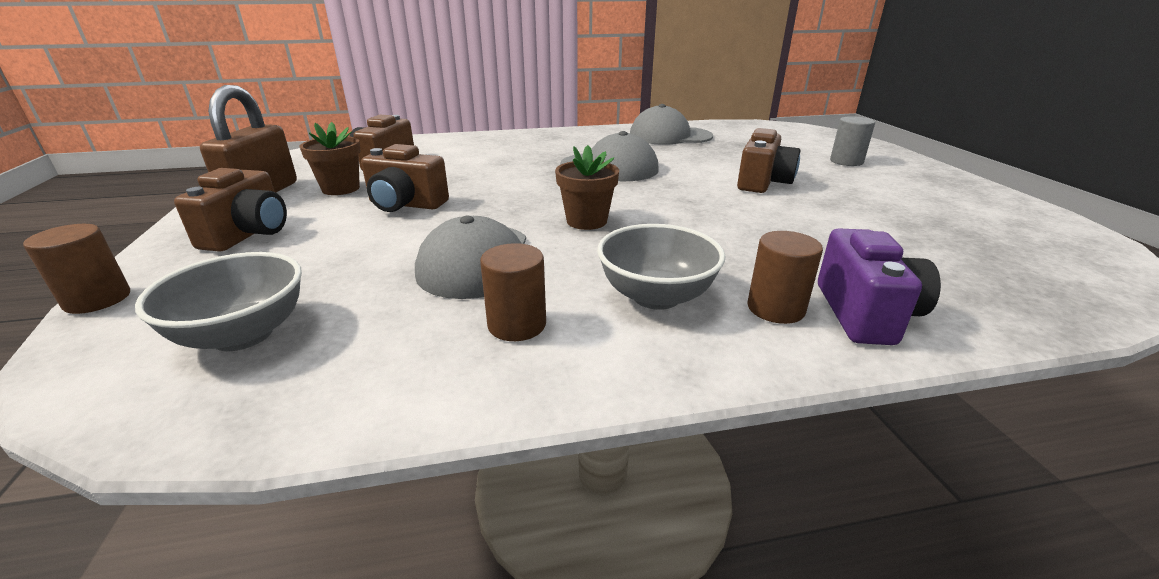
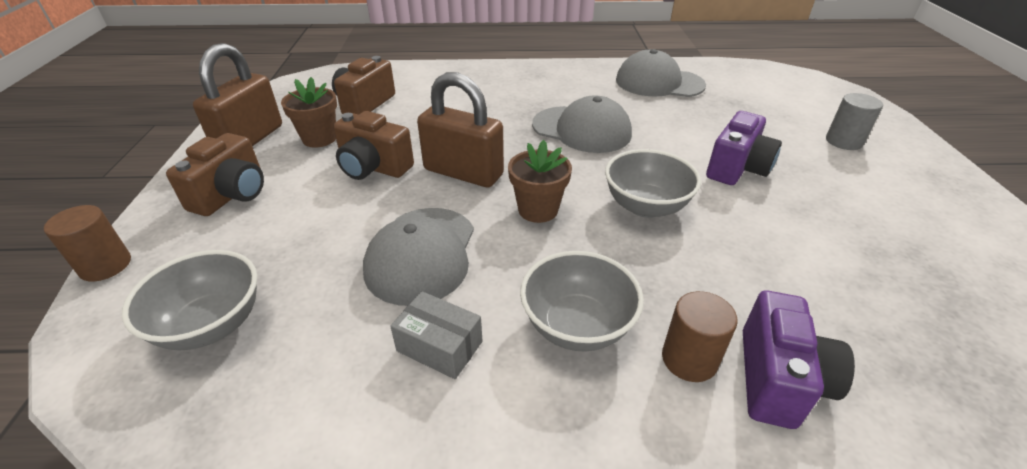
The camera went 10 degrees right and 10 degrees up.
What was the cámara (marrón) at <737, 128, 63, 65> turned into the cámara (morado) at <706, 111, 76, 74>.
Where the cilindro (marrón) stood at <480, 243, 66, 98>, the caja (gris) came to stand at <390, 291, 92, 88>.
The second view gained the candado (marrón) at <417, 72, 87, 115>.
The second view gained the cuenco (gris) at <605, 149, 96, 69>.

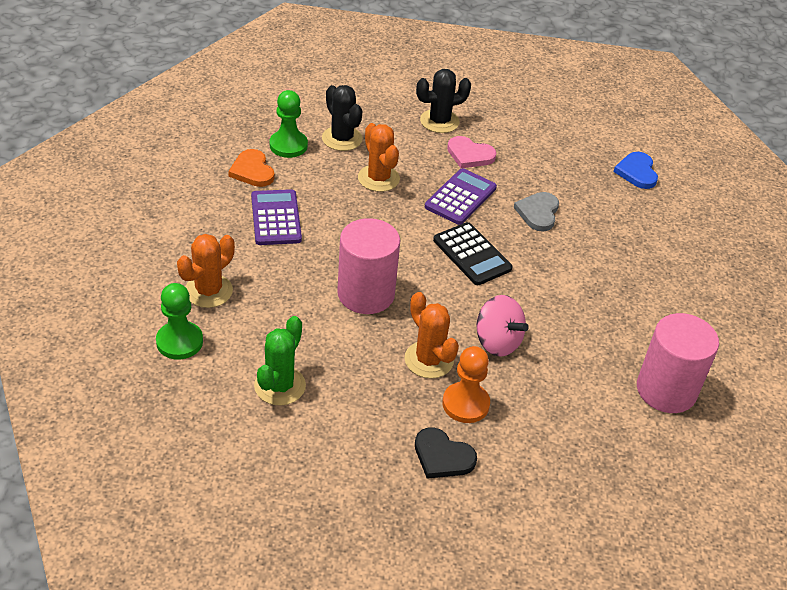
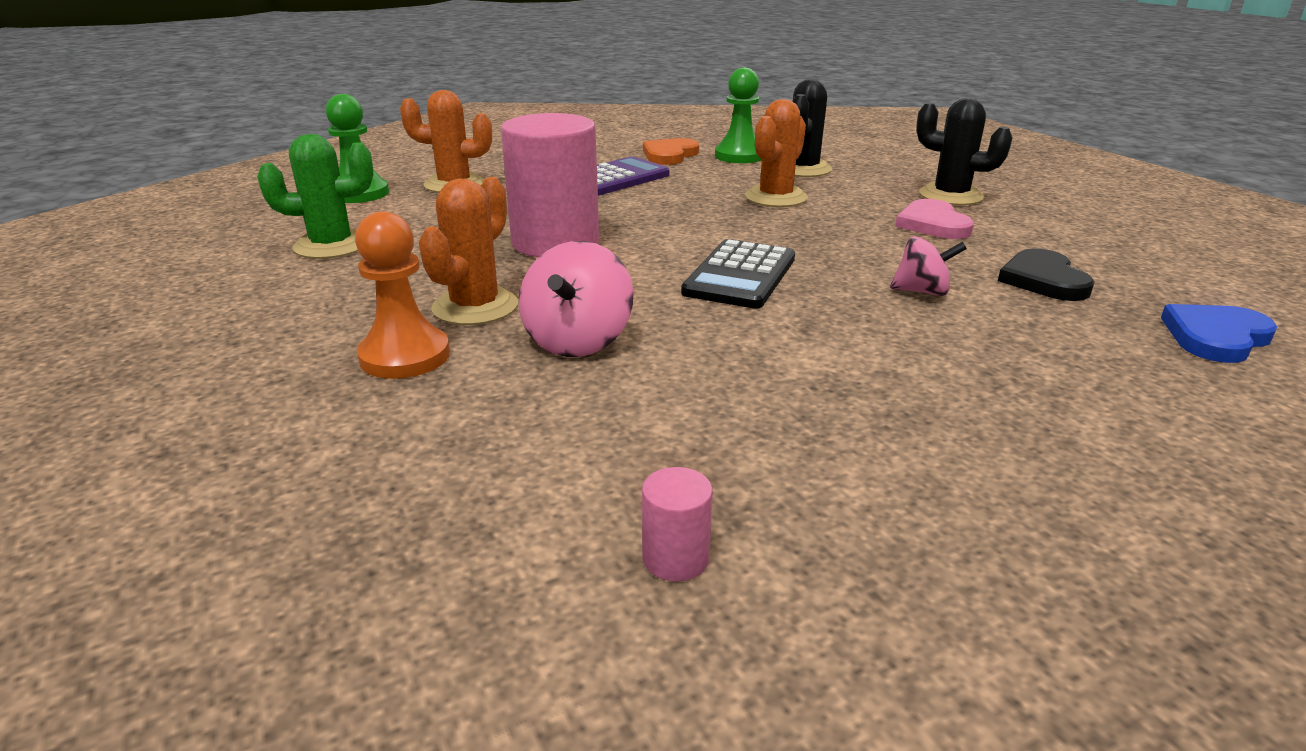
The camera went 60 degrees right and 15 degrees down.
The second view lost the calculadora (morado) at <425, 168, 72, 57>.
Where the corazón (gris) stood at <514, 192, 45, 39>, the peonza (rosa) came to stand at <890, 236, 77, 60>.
The size of the cilindro (rosa) at <637, 313, 82, 100> changed by a factor of 0.40.
The corazón (negro) ended up elsewhere, having gone from <415, 428, 62, 51> to <998, 248, 97, 53>.

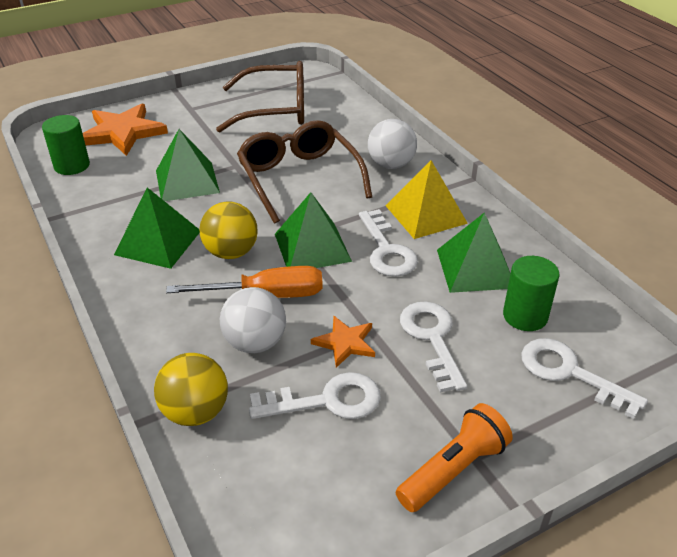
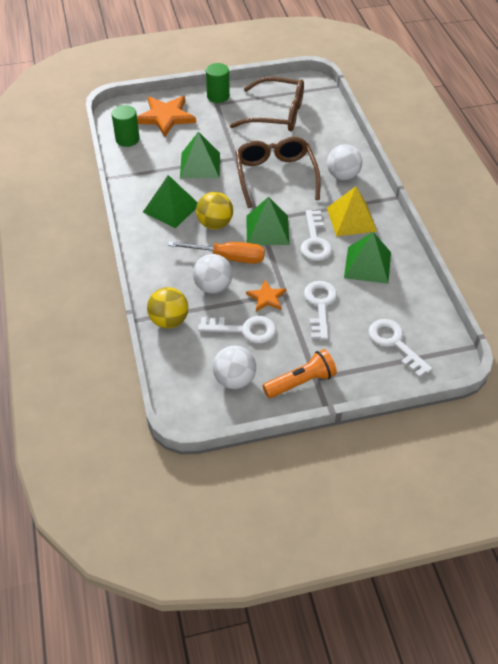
The camera went 15 degrees right and 10 degrees up.
The cilindro (verde) ended up elsewhere, having gone from <503, 256, 57, 75> to <206, 63, 24, 40>.
The second view gained the pelota (blanco) at <213, 346, 43, 43>.

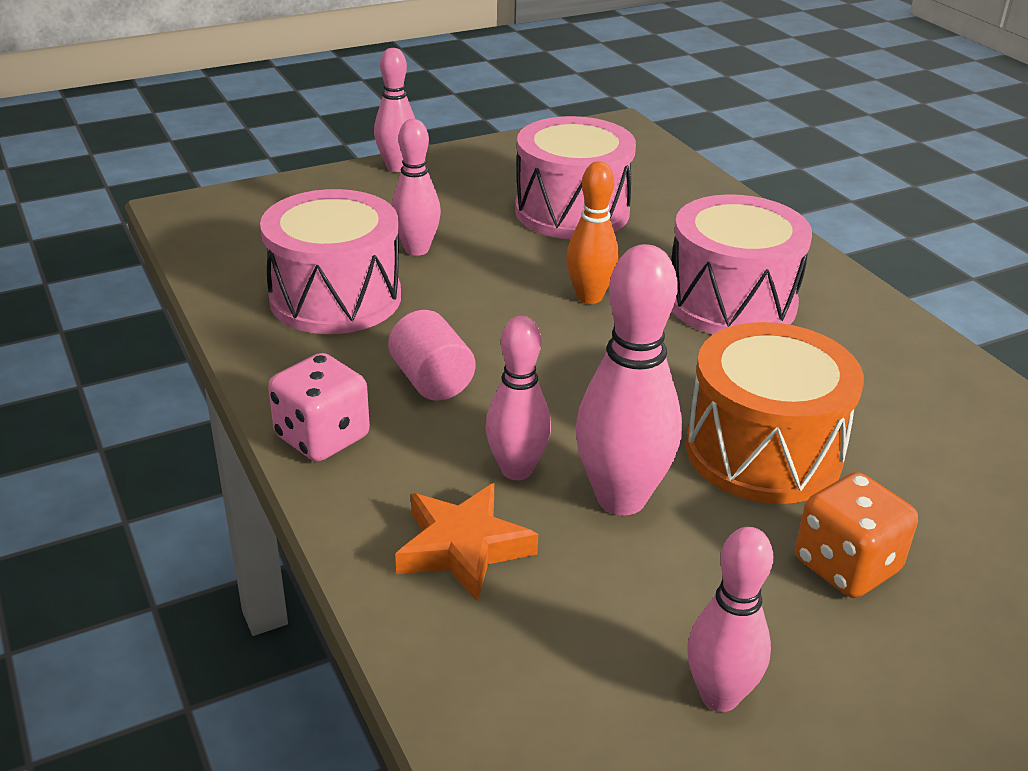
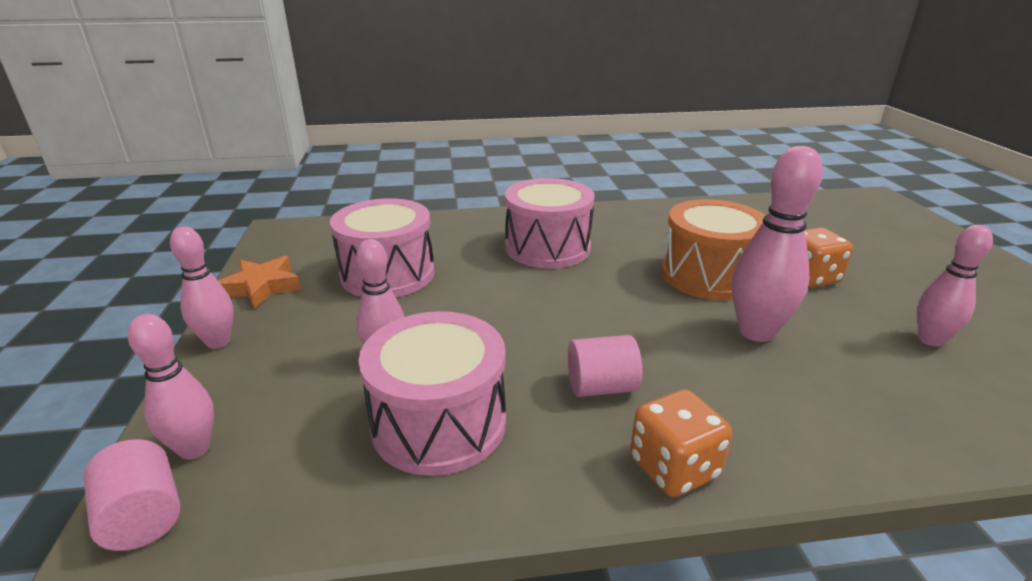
The camera went 70 degrees left and 5 degrees down.
The second view lost the bolo (naranja) at <566, 162, 53, 142>.
The bolo (rosa) ended up elsewhere, having gone from <486, 316, 65, 164> to <128, 314, 86, 146>.
What was the dado (rosa) at <268, 353, 102, 109> turned into the dado (naranja) at <630, 389, 102, 108>.
The estrella (naranja) ended up elsewhere, having gone from <395, 483, 143, 119> to <218, 256, 83, 53>.
The second view gained the cilindro (rosa) at <83, 439, 98, 112>.

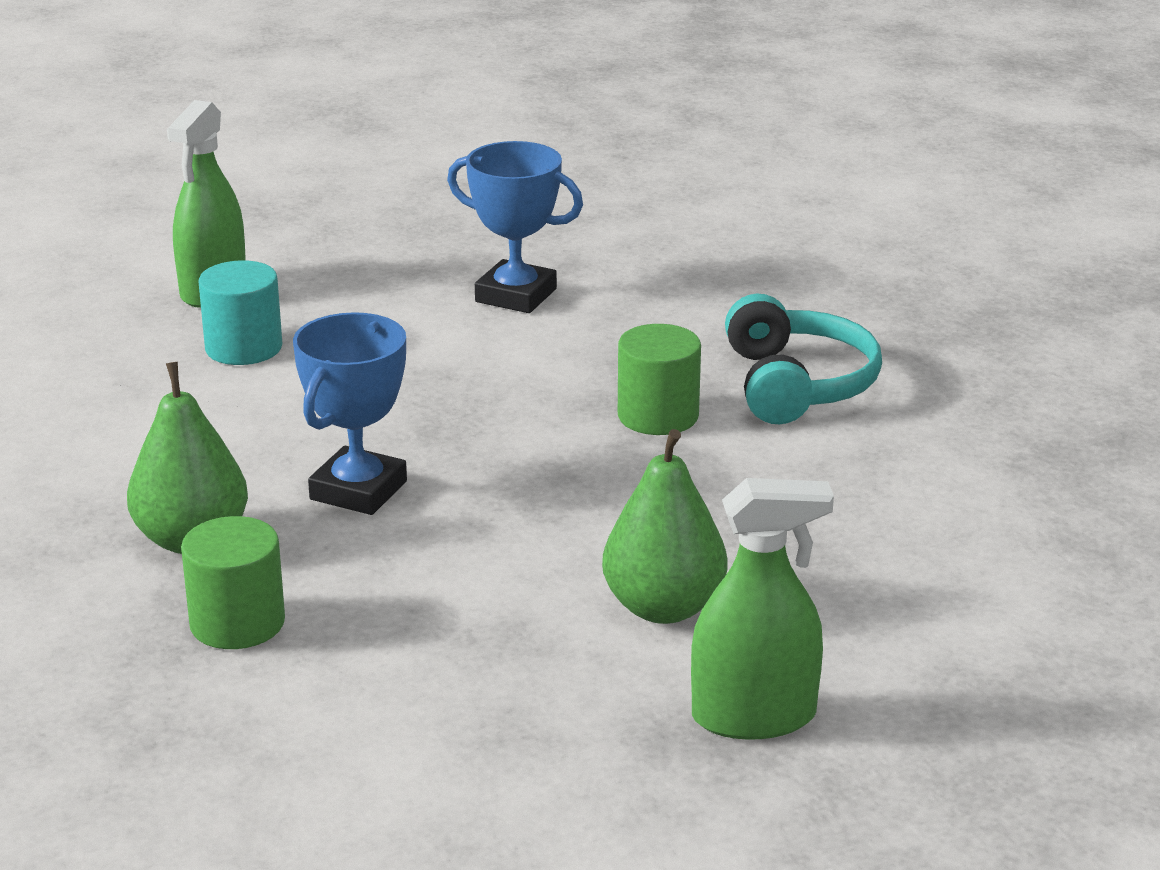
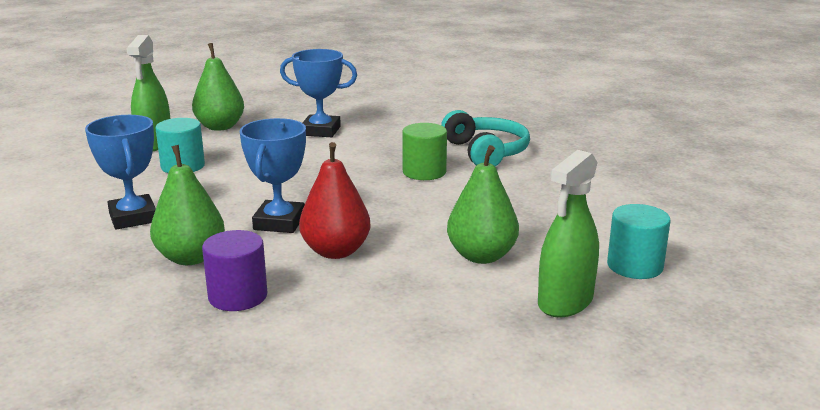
The camera went 15 degrees left and 5 degrees down.
The pulverizador (verde) at <691, 478, 143, 262> ended up facing another way, 150 degrees clockwise from before.
What was the cilindro (verde) at <181, 516, 104, 133> turned into the cilindro (morado) at <202, 230, 65, 81>.
The second view gained the pera (verde) at <192, 43, 52, 88>.
The second view gained the trofeo (azul) at <85, 115, 71, 115>.
The second view gained the pera (rojo) at <299, 142, 71, 117>.
The second view gained the cilindro (turquesa) at <607, 204, 64, 75>.

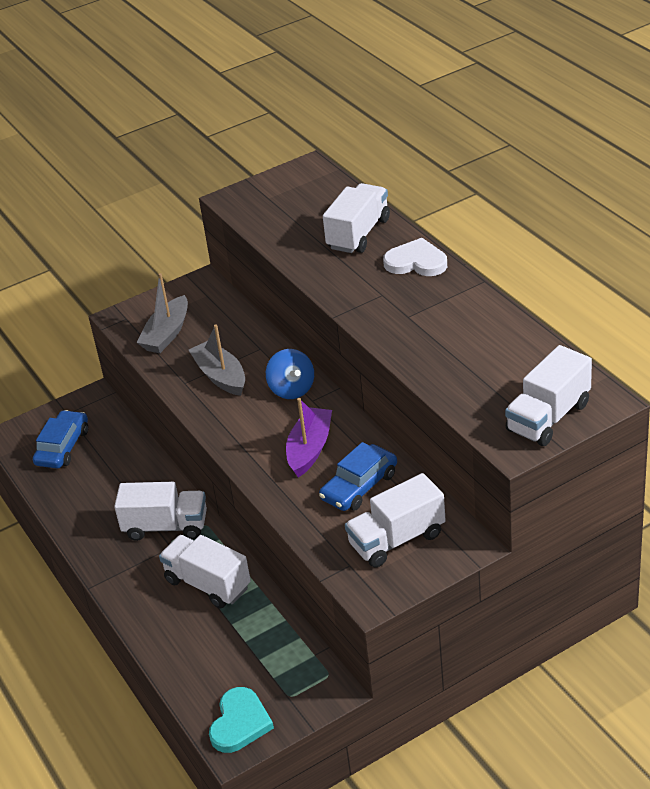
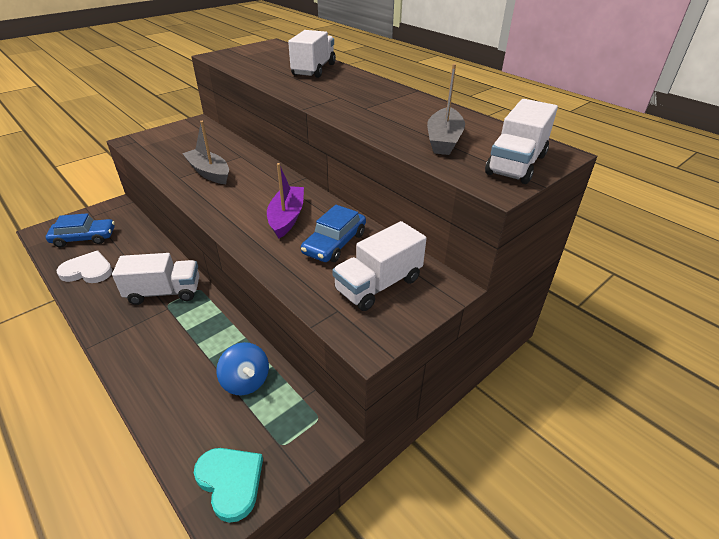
The camera went 15 degrees left and 0 degrees up.
The corazón (blanco) ended up elsewhere, having gone from <383, 238, 64, 38> to <57, 251, 56, 32>.
The barco (gris) ended up elsewhere, having gone from <137, 273, 51, 80> to <427, 64, 38, 91>.
The peonza (azul) ended up elsewhere, having gone from <266, 349, 48, 50> to <216, 342, 53, 53>.
The coche (azul) at <33, 410, 55, 58> ended up facing another way, 75 degrees clockwise from before.
The second view lost the camión (blanco) at <159, 535, 92, 73>.
The corazón (turquesa) at <209, 687, 65, 66> ended up facing another way, 45 degrees counterclockwise from before.

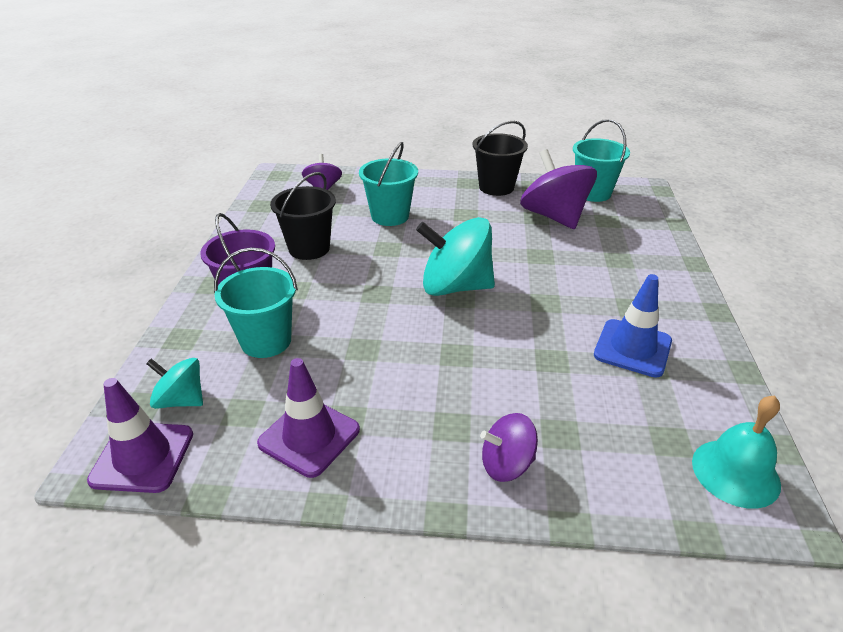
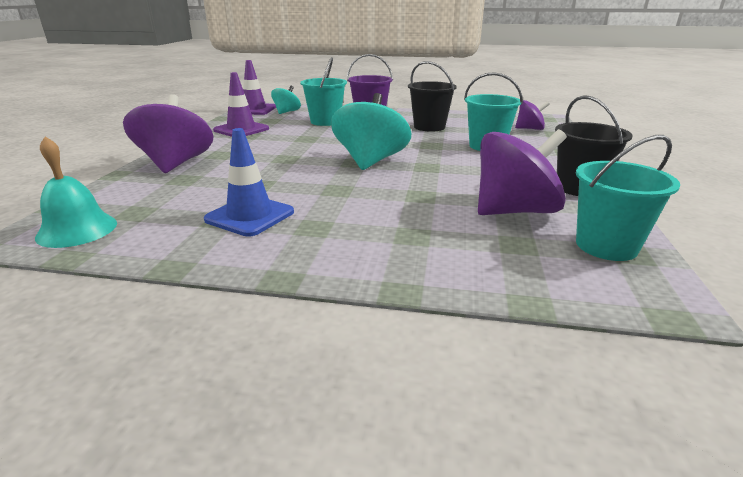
The camera went 95 degrees right and 10 degrees down.
The size of the peonza (morado) at <480, 413, 58, 69> changed by a factor of 1.82.

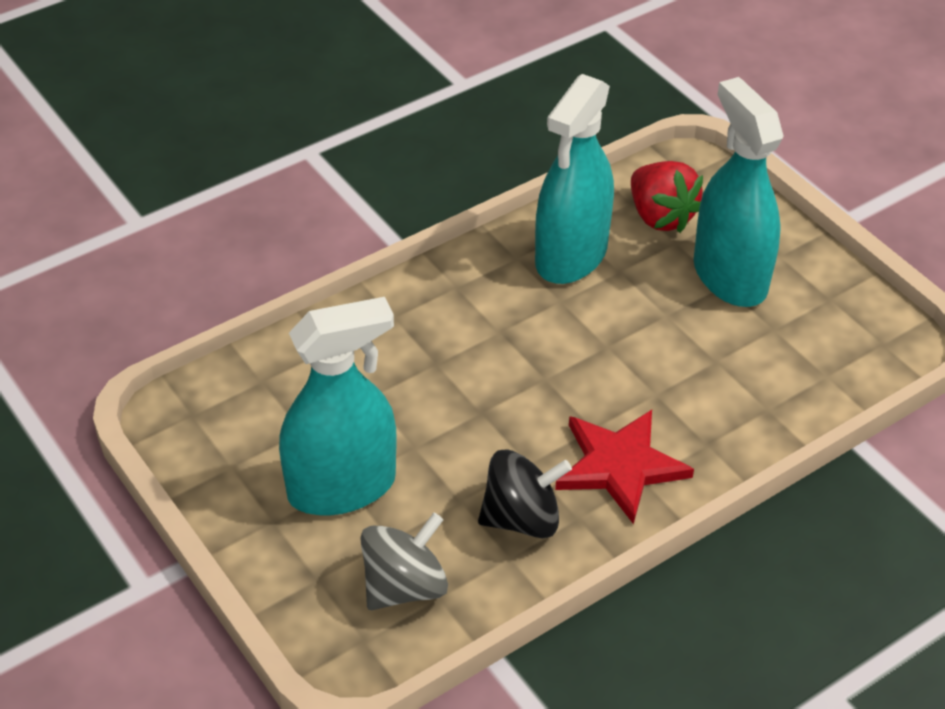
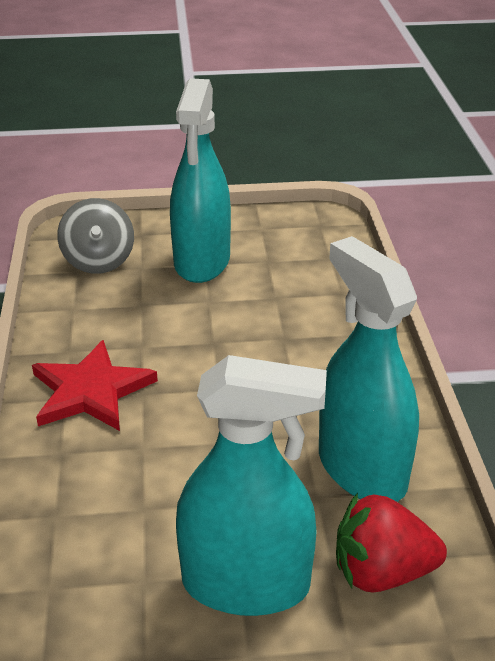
The camera went 120 degrees right and 10 degrees down.
The second view lost the peonza (negro) at <478, 449, 94, 90>.

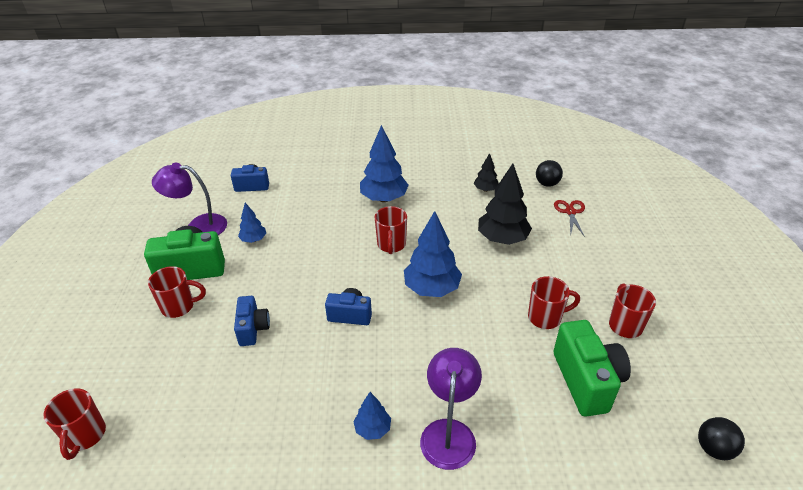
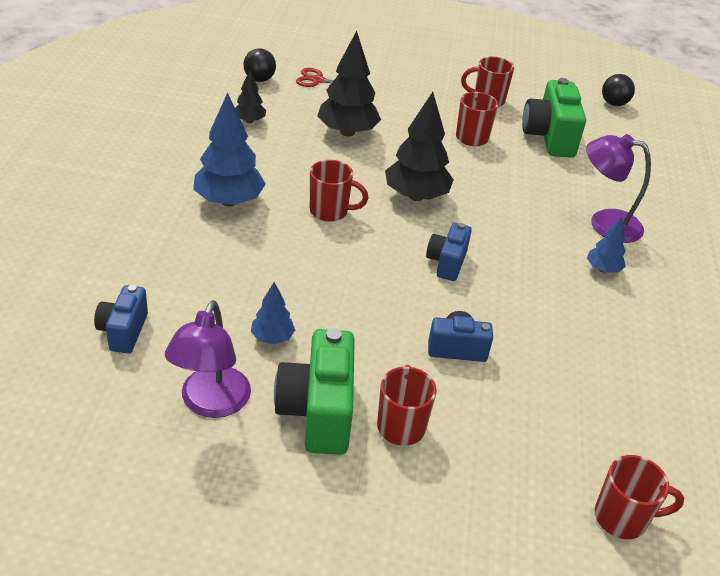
The camera went 85 degrees left and 0 degrees up.
What was the árbol (azul) at <404, 211, 58, 86> turned into the árbol (negro) at <385, 92, 69, 109>.
The cámara (verde) at <554, 320, 77, 97> ended up facing another way, 90 degrees counterclockwise from before.

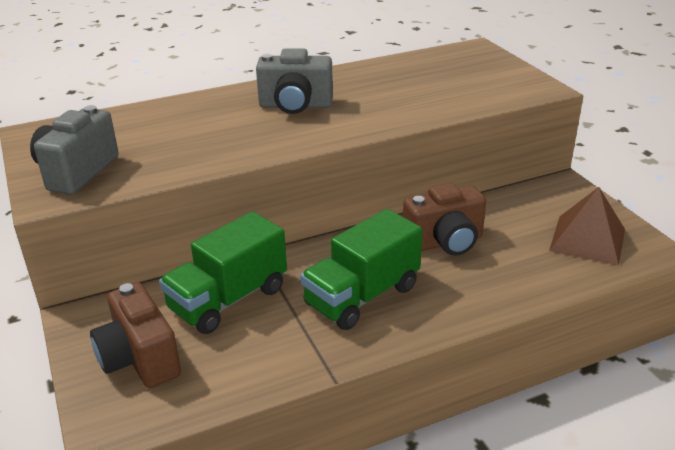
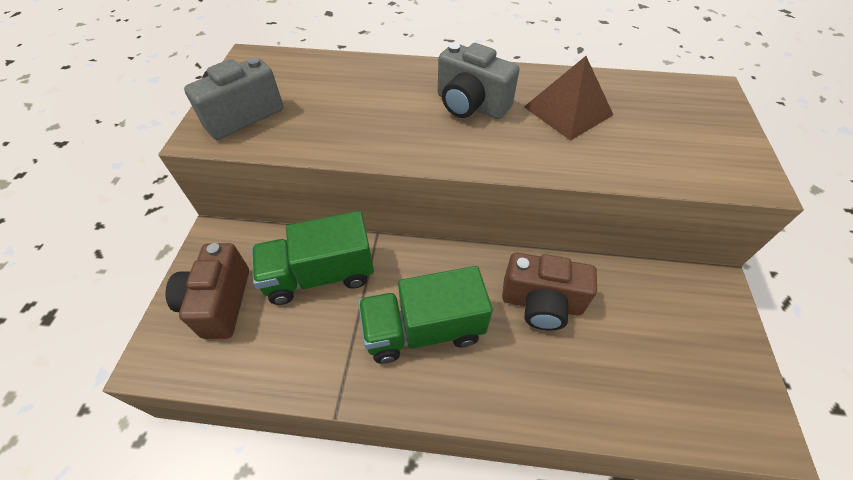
The camera went 30 degrees right and 20 degrees up.
The pirámide (marrón) ended up elsewhere, having gone from <549, 187, 76, 79> to <524, 56, 89, 85>.

